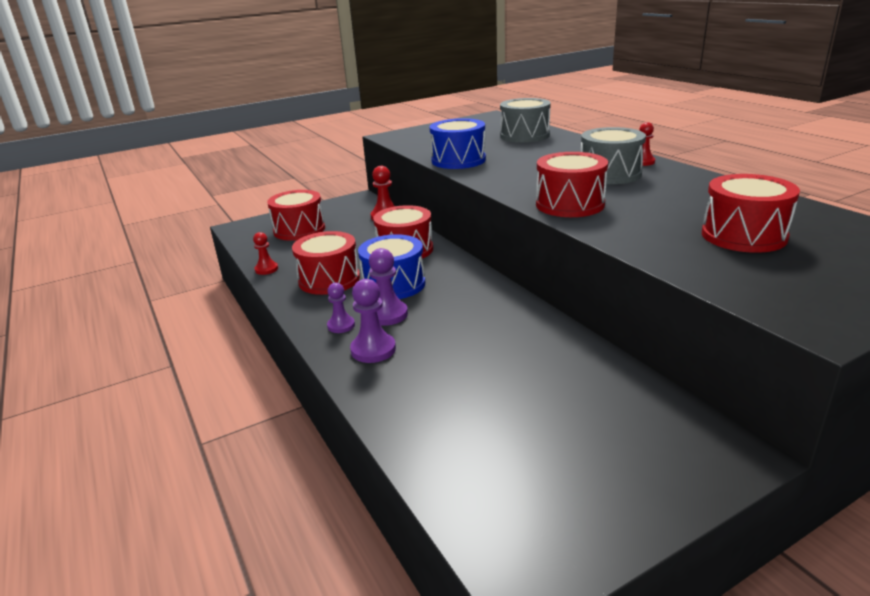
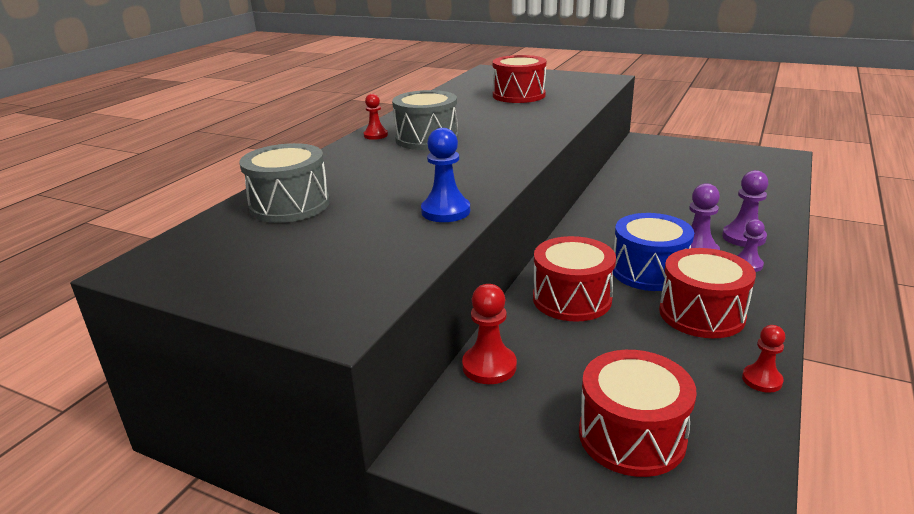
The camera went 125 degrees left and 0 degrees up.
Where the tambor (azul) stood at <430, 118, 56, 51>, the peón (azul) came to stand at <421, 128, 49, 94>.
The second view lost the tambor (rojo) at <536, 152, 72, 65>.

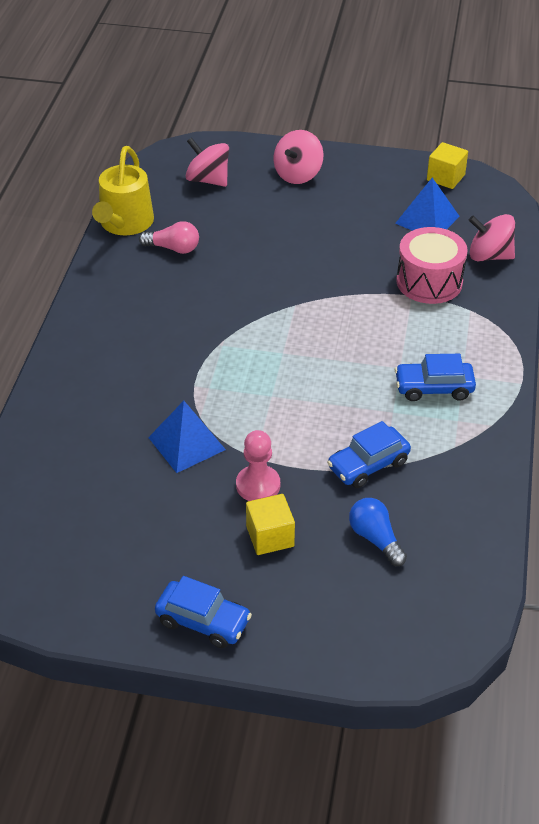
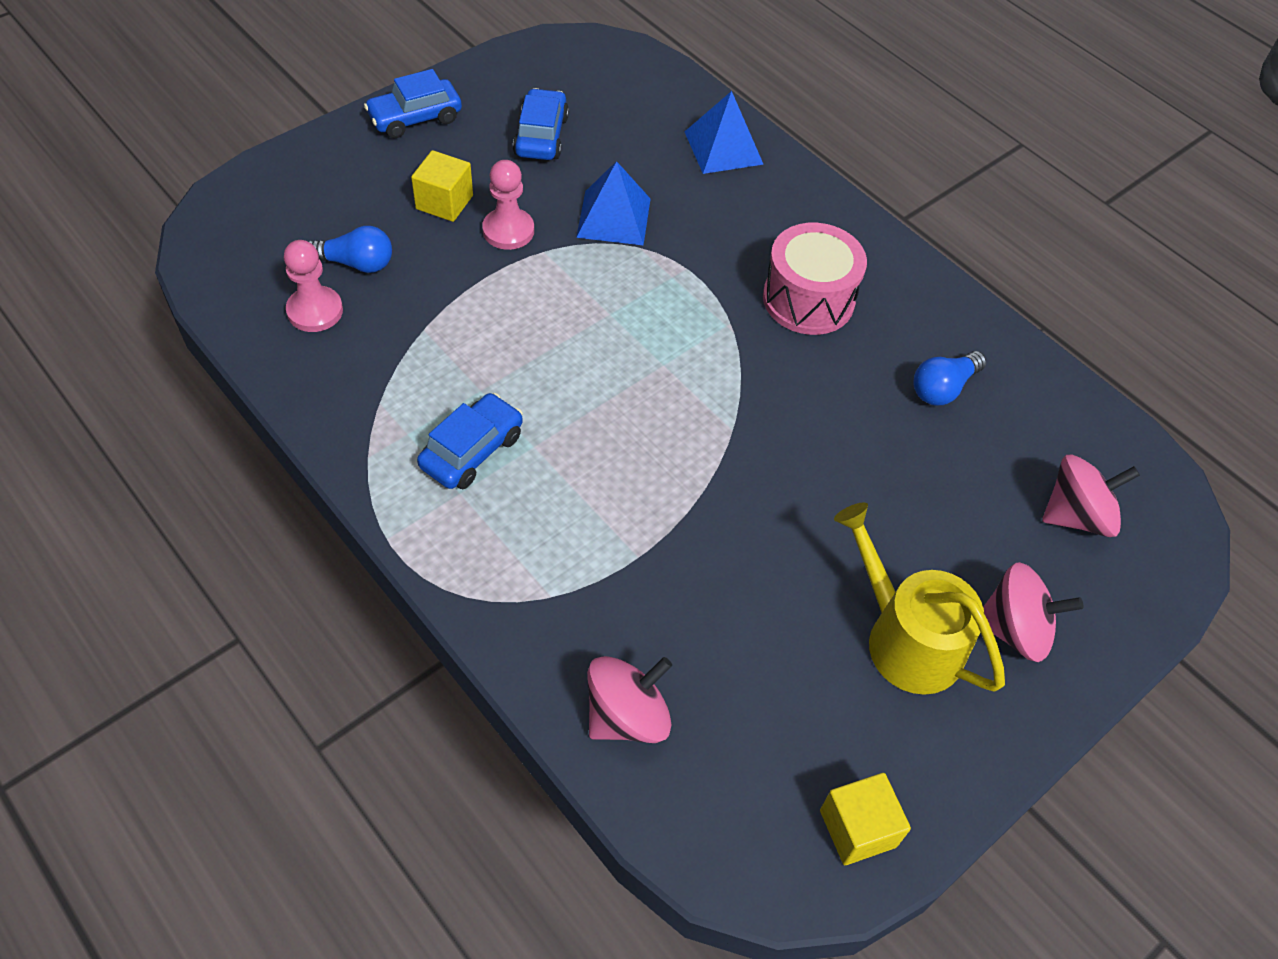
The camera went 125 degrees right and 10 degrees up.
The peonza (rosa) at <273, 130, 50, 54> ended up facing another way, 120 degrees clockwise from before.
The regadera (amarillo) ended up elsewhere, having gone from <92, 146, 62, 89> to <834, 502, 171, 193>.
The pirámide (azul) ended up elsewhere, having gone from <395, 177, 65, 54> to <685, 91, 79, 83>.
What was the bombilla (rosa) at <139, 221, 60, 33> turned into the bombilla (azul) at <913, 351, 73, 54>.
The tambor (rosa) ended up elsewhere, having gone from <396, 227, 72, 77> to <763, 223, 104, 112>.
The coche (azul) ended up elsewhere, having gone from <327, 421, 84, 67> to <513, 88, 56, 72>.
The second view gained the peón (rosa) at <284, 240, 59, 92>.

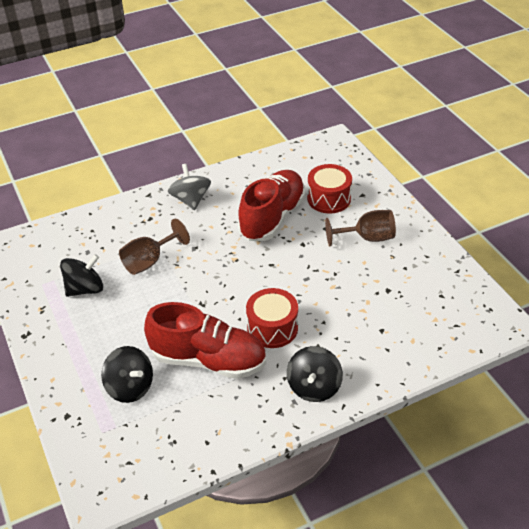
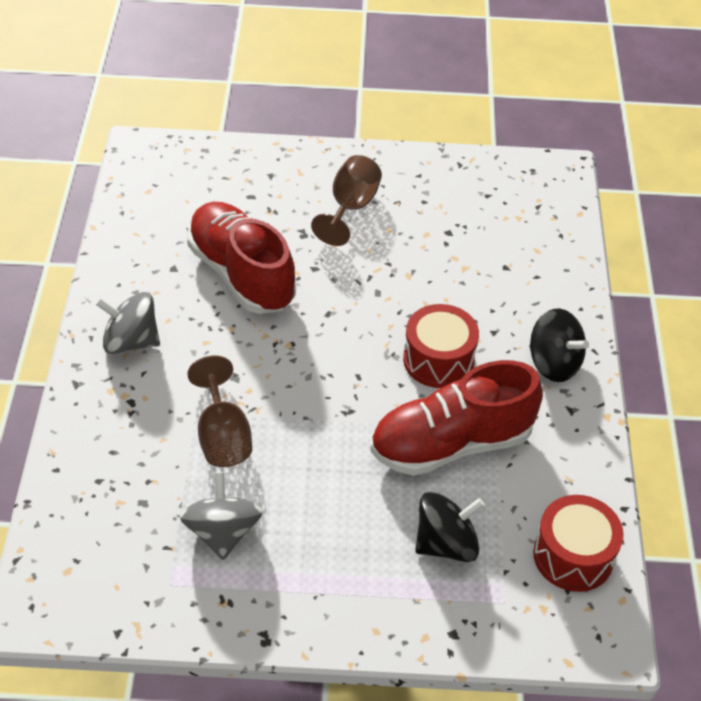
The camera went 65 degrees left and 5 degrees up.
The tambor (rojo) ended up elsewhere, having gone from <307, 164, 45, 50> to <533, 495, 91, 97>.
What was the peonza (negro) at <60, 254, 43, 43> turned into the peonza (gris) at <179, 472, 84, 88>.
The zapato (rojo) at <144, 302, 122, 77> ended up facing another way, 150 degrees counterclockwise from before.

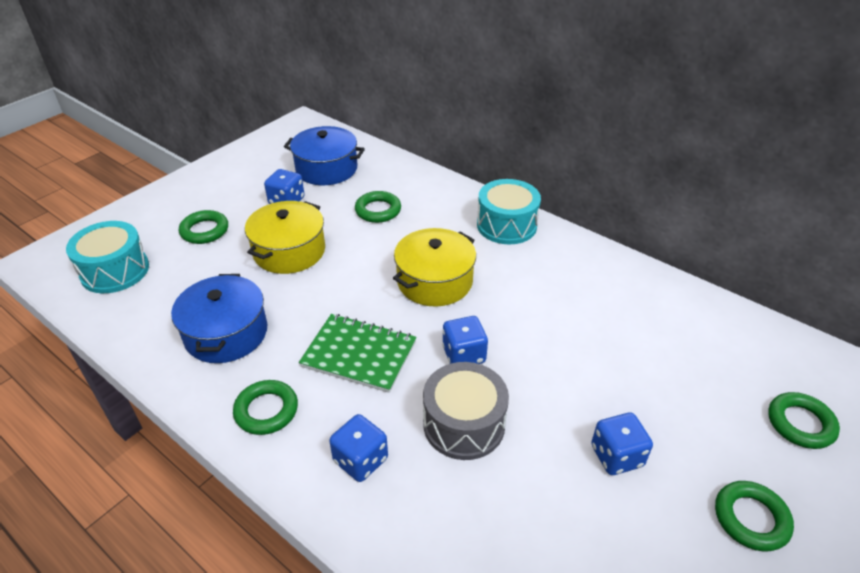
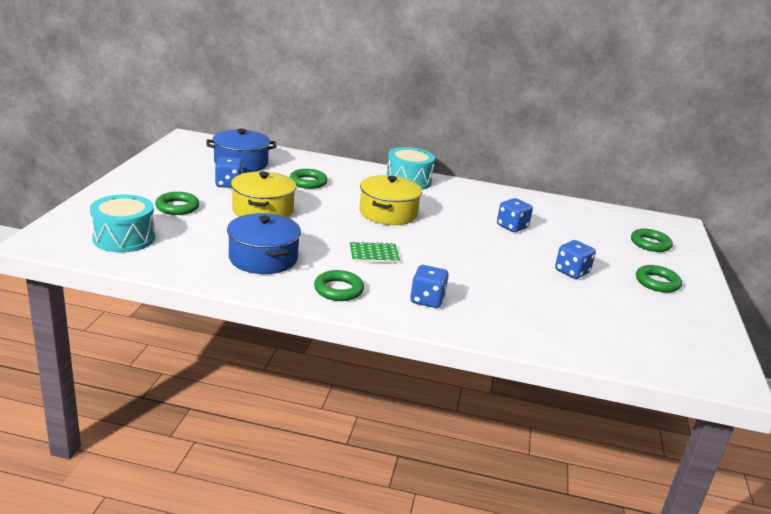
The camera went 30 degrees left and 15 degrees down.
The size of the cuaderno (verde) at <299, 314, 118, 79> changed by a factor of 0.63.
The dado (azul) ended up elsewhere, having gone from <442, 316, 46, 48> to <497, 198, 36, 34>.
The second view lost the tambor (gris) at <423, 362, 86, 98>.

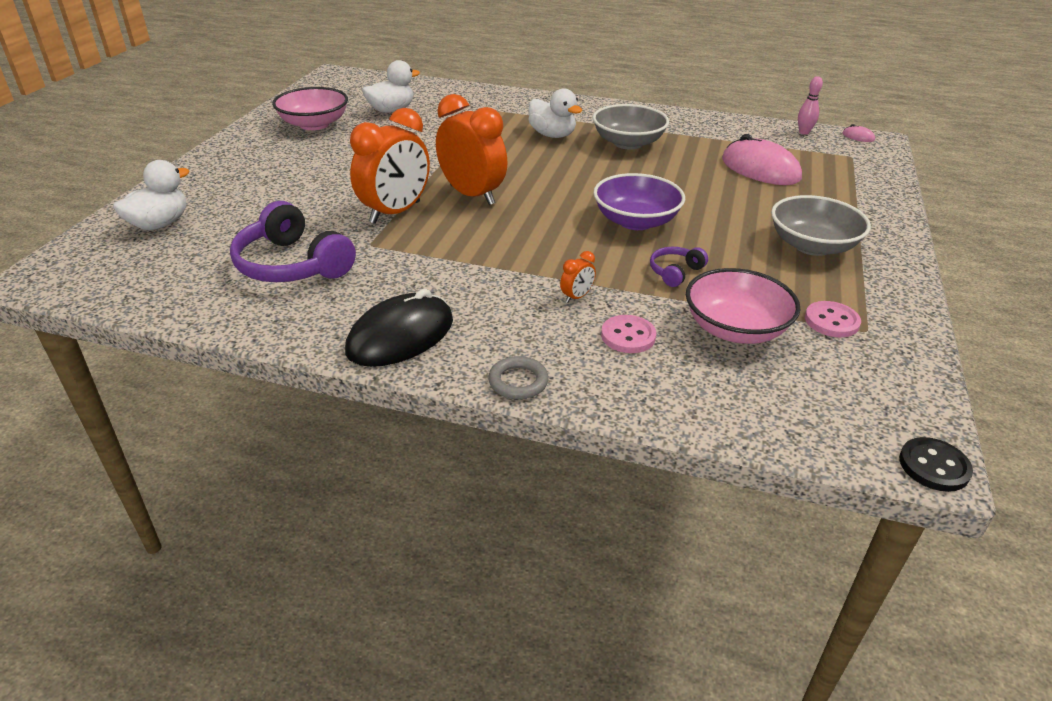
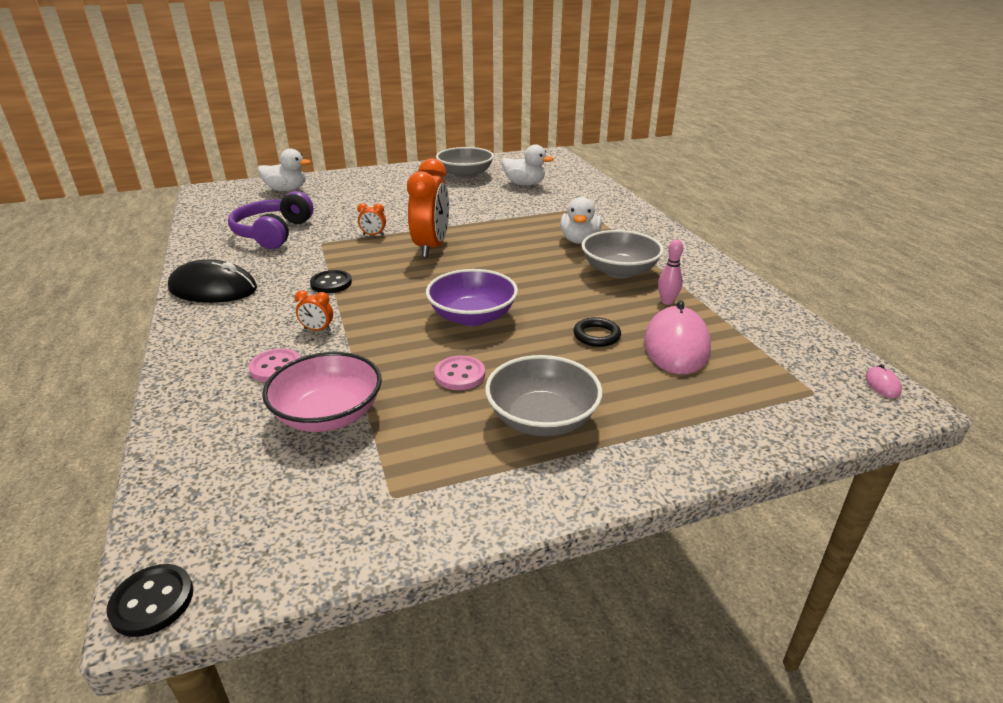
The camera went 55 degrees right and 5 degrees down.
The bolo (rosa) ended up elsewhere, having gone from <798, 76, 25, 59> to <658, 239, 25, 66>.
What was the cuenco (rosa) at <272, 87, 76, 43> turned into the cuenco (gris) at <436, 147, 58, 32>.
The size of the despertador (naranja) at <350, 108, 80, 116> changed by a factor of 0.41.
The second view lost the auriculares (morado) at <650, 247, 58, 40>.
The botón (rosa) ended up elsewhere, having gone from <805, 301, 56, 37> to <434, 356, 51, 34>.
The second view lost the anillo (gris) at <488, 356, 61, 43>.
The second view gained the botón (negro) at <310, 270, 42, 23>.
The second view gained the anillo (negro) at <573, 317, 48, 30>.

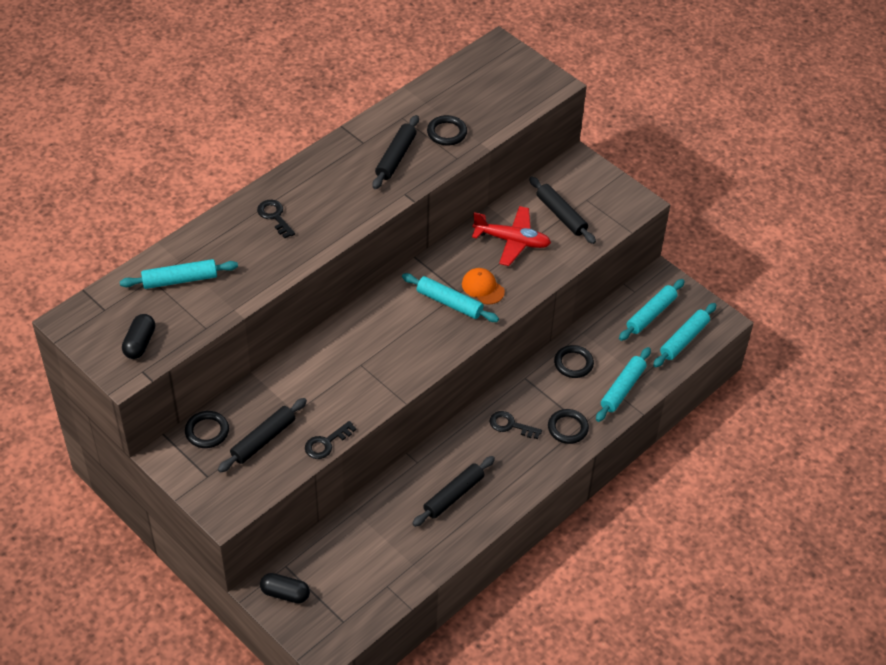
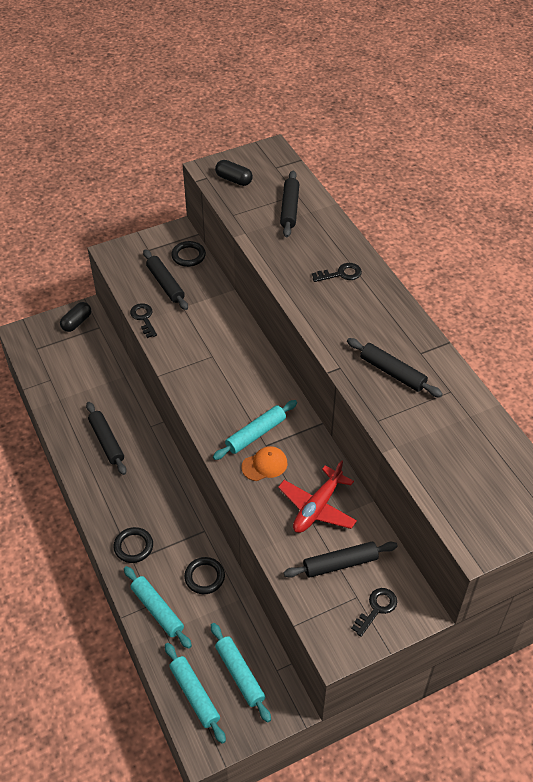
The camera went 110 degrees right and 0 degrees up.
The second view lost the anillo (negro) at <427, 115, 40, 31>.
What was the rodillo (turquesa) at <120, 259, 118, 30> turned into the rodillo (negro) at <280, 171, 19, 66>.
The llave (negro) ended up elsewhere, having gone from <489, 411, 53, 28> to <351, 588, 46, 49>.

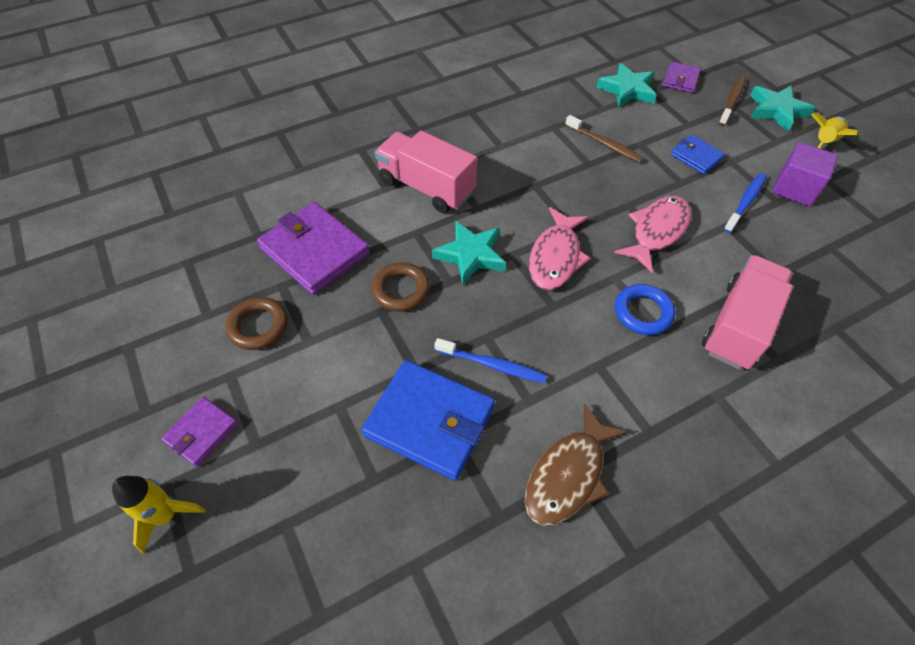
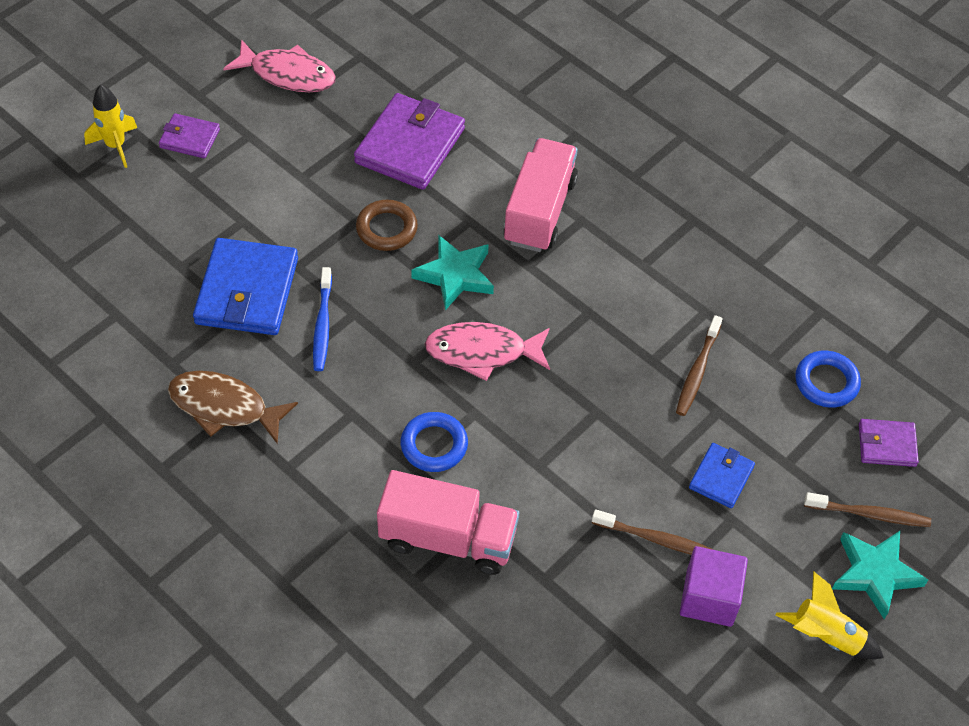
The camera went 70 degrees right and 0 degrees up.
Where the estrella (turquesa) stood at <596, 63, 61, 45>, the anillo (azul) came to stand at <795, 350, 66, 58>.
What was the cepillo de dientes (azul) at <724, 173, 43, 60> turned into the cepillo de dientes (marrón) at <592, 509, 122, 46>.
The pez (rosa) ended up elsewhere, having gone from <614, 196, 78, 77> to <223, 39, 113, 53>.
The second view lost the anillo (marrón) at <226, 297, 62, 53>.

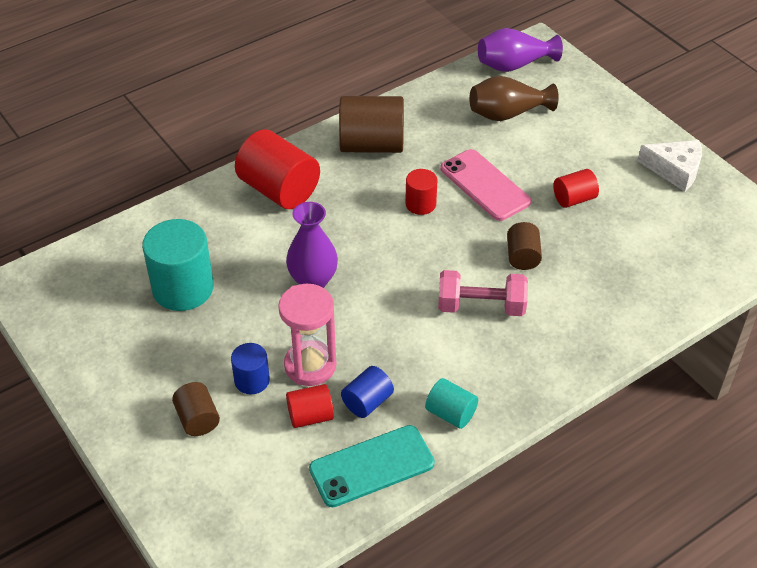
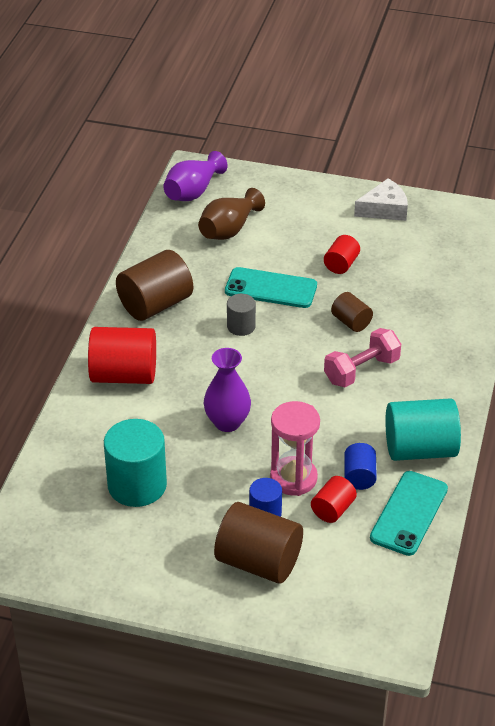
The camera went 40 degrees left and 5 degrees down.
What was the móvil (rosa) at <440, 149, 91, 72> turned into the móvil (turquesa) at <225, 267, 92, 41>.
What was the cilindro (rojo) at <405, 169, 33, 46> turned into the cilindro (gris) at <227, 294, 29, 42>.
The size of the cilindro (turquesa) at <425, 378, 53, 51> changed by a factor of 1.86.
The size of the cilindro (marrón) at <172, 382, 48, 54> changed by a factor of 1.86.

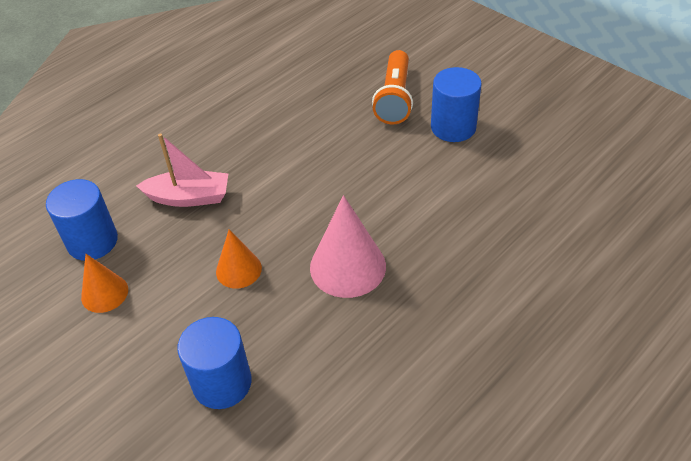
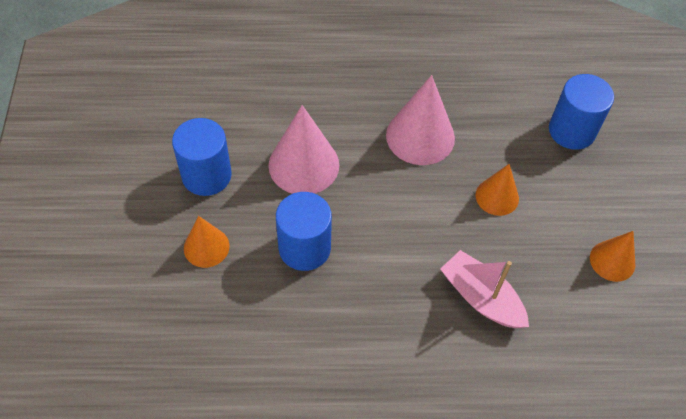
The camera went 140 degrees left and 10 degrees up.
Where the lámpara de mano (naranja) stood at <372, 50, 41, 74>, the cono (naranja) came to stand at <184, 216, 46, 52>.
The cilindro (azul) ended up elsewhere, having gone from <46, 179, 72, 82> to <276, 192, 56, 79>.
The second view gained the cono (rosa) at <268, 105, 71, 89>.

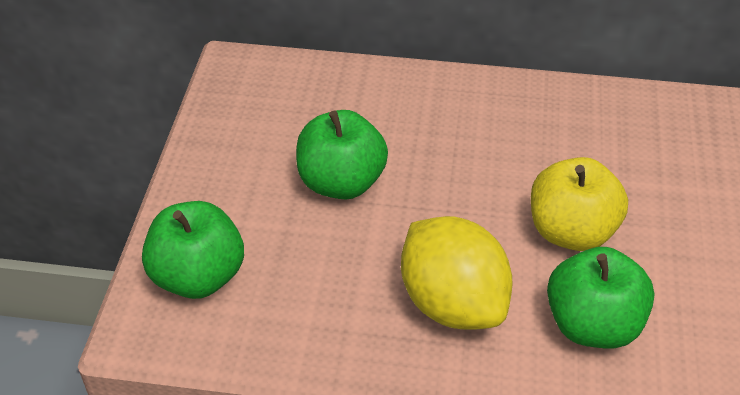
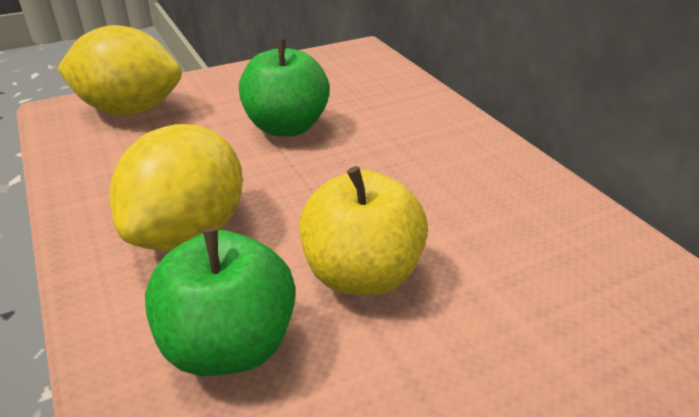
The camera went 55 degrees right and 10 degrees down.
Where the manzana (verde) stood at <142, 201, 102, 98>, the limón (amarillo) came to stand at <57, 25, 125, 90>.

